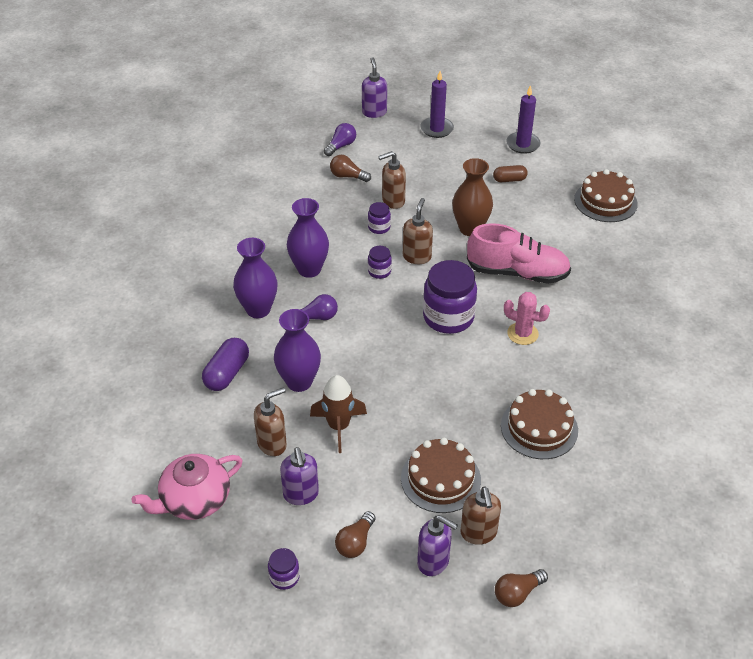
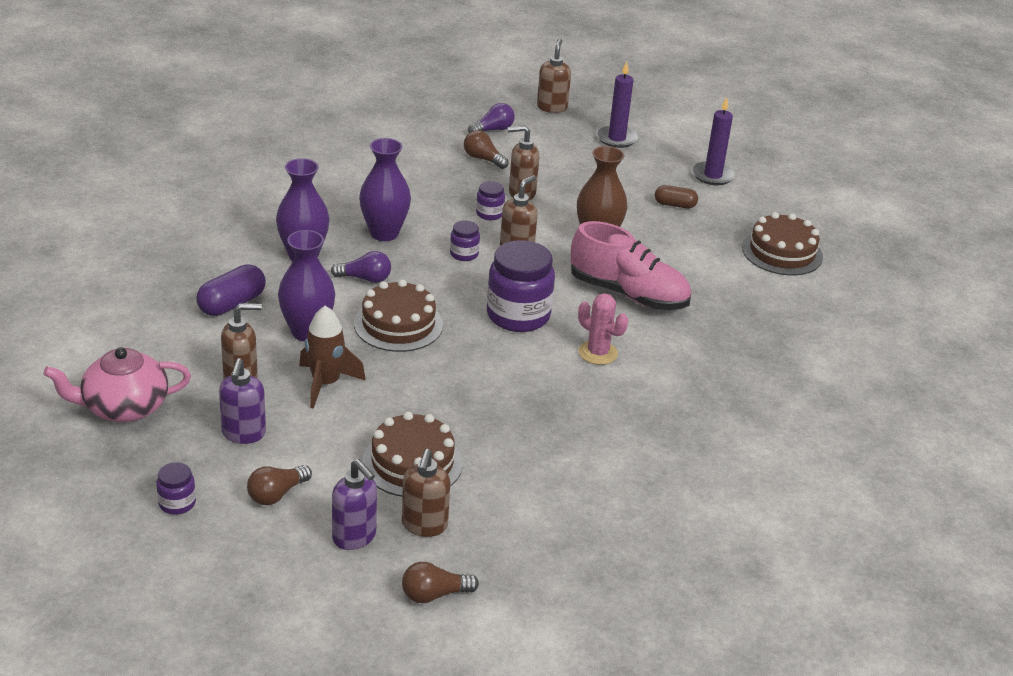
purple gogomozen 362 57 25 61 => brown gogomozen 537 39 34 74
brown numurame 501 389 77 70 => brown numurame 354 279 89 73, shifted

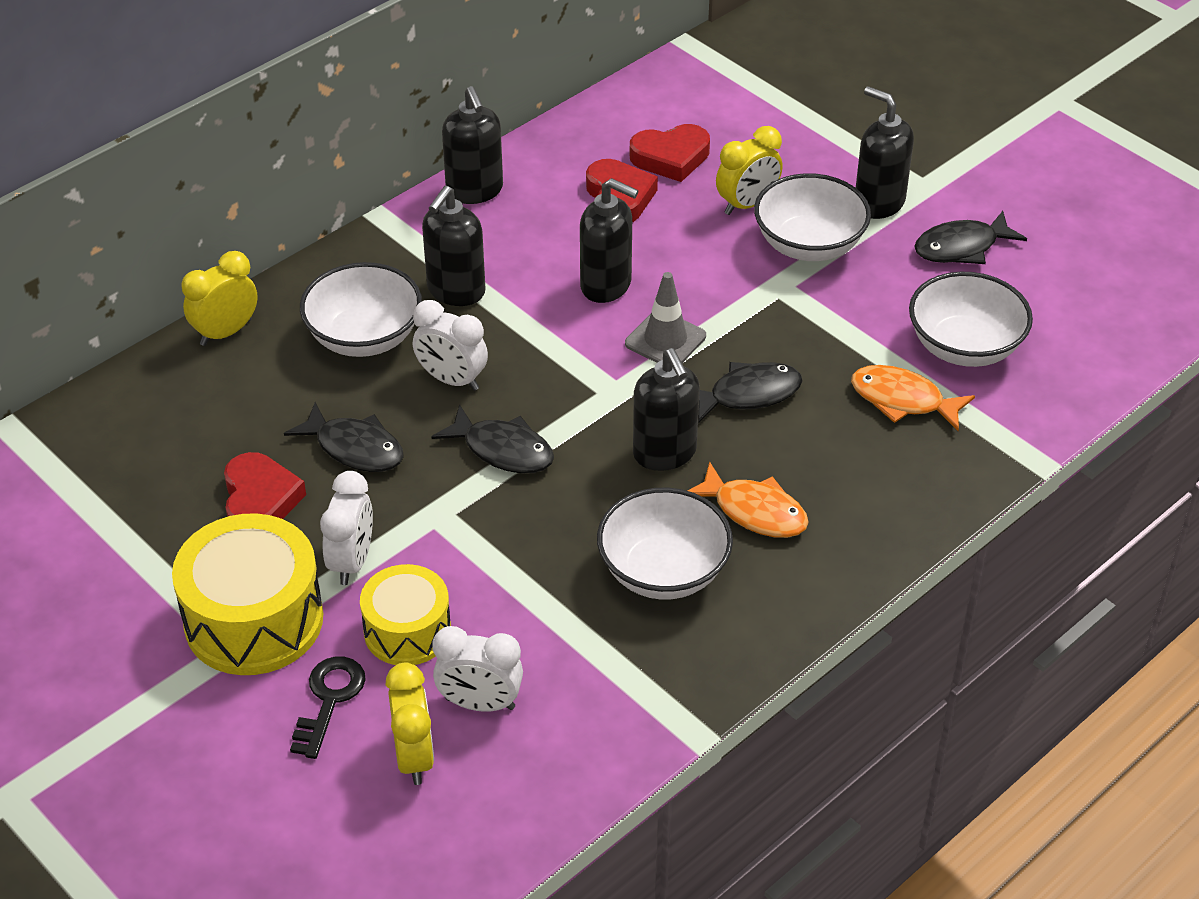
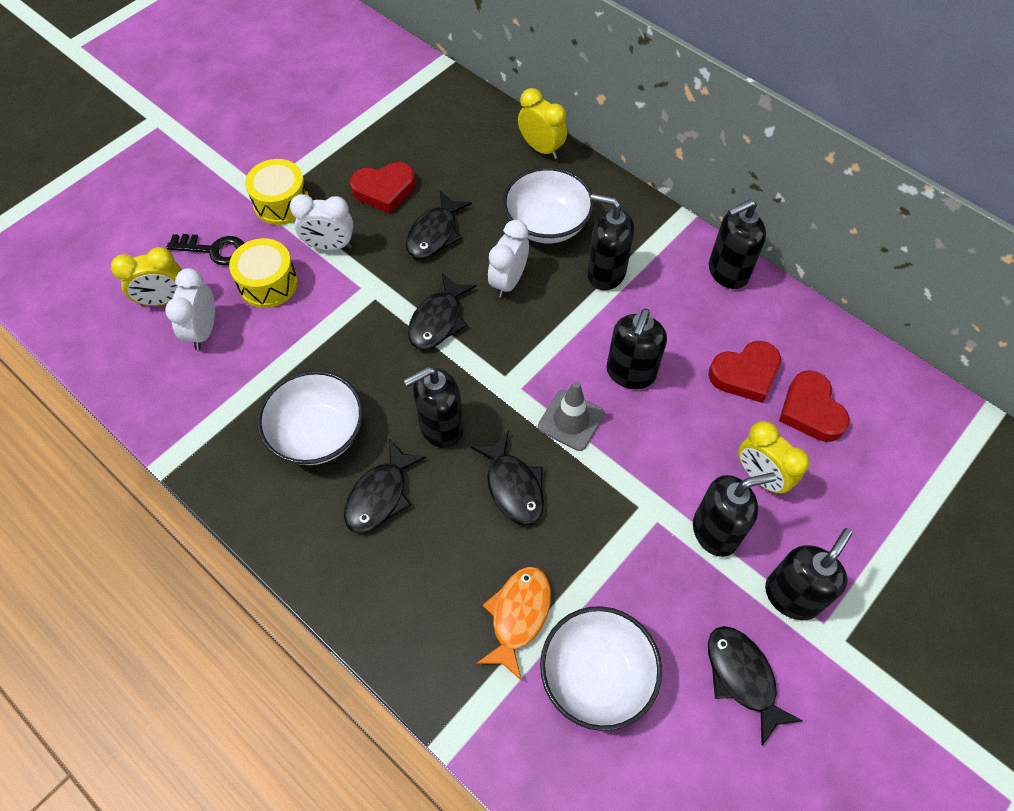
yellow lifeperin 172 513 151 162 => yellow lifeperin 245 159 64 66, x0.63
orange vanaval 688 462 121 76 => black vanaval 344 439 82 94
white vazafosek 754 173 117 88 => black gogomozen 693 472 83 85

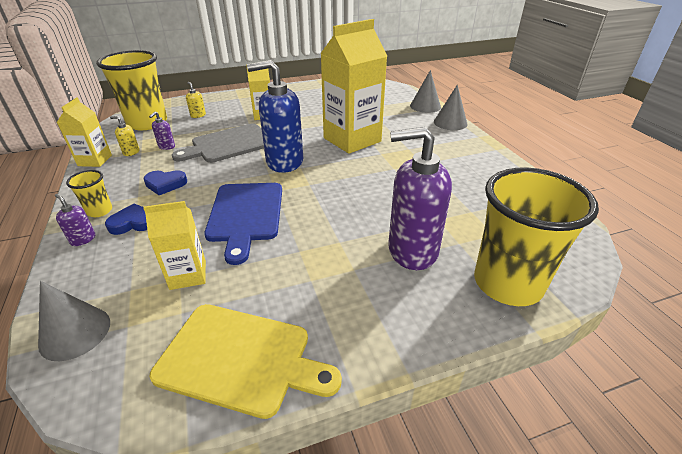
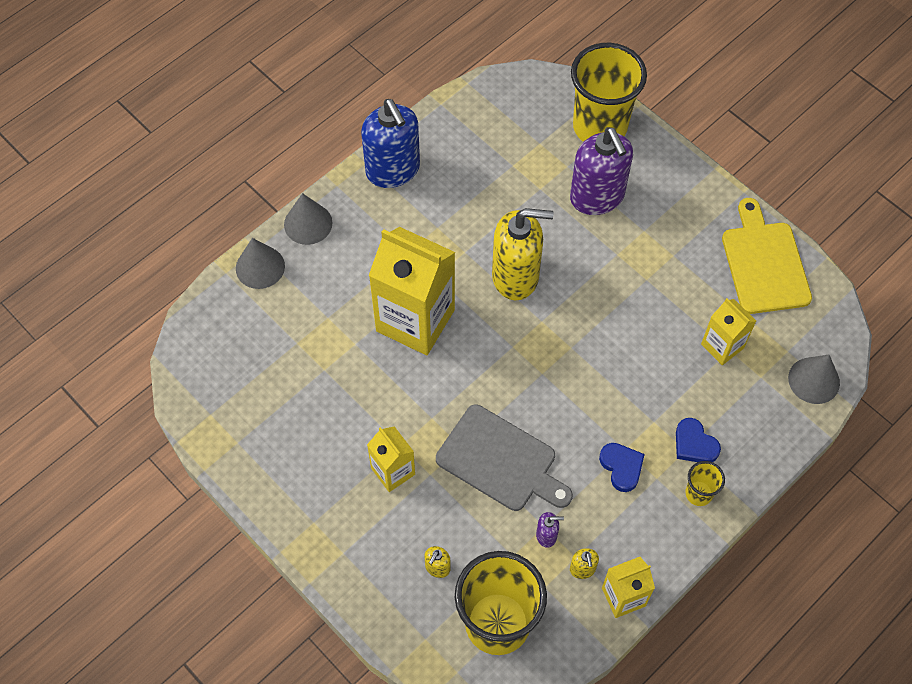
purple gogomozen 55 194 40 52 => nothing
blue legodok 204 183 78 82 => nothing
blue gogomozen 247 60 56 113 => blue gogomozen 361 99 59 89, shifted
nothing => yellow gogomozen 492 208 62 92

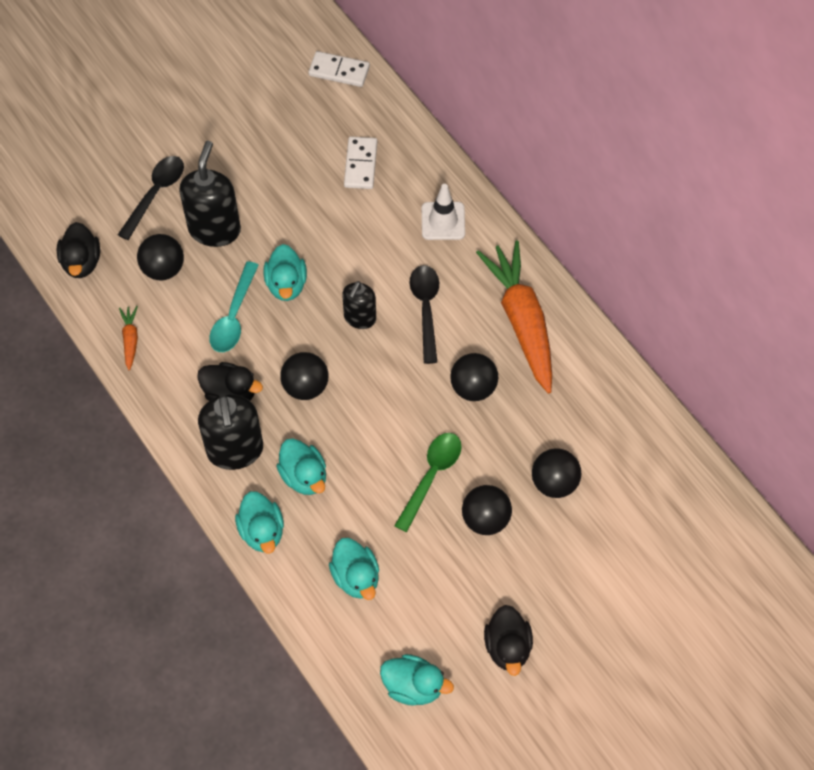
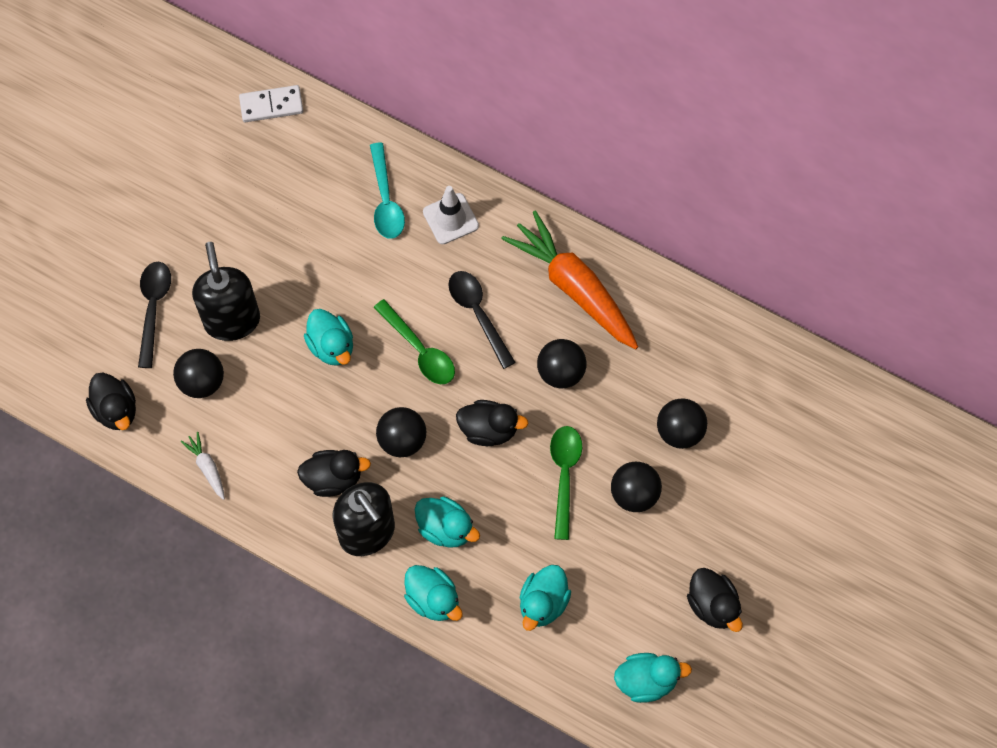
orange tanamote 119 306 19 64 => white tanamote 180 432 45 68
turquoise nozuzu 209 261 50 91 => turquoise nozuzu 370 143 35 96, shifted
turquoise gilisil 329 538 50 62 => turquoise gilisil 520 565 51 66, 75 degrees clockwise
black gogomozen 342 281 34 48 => green nozuzu 374 299 81 85
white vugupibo 344 137 33 52 => nothing
nothing => black gilisil 456 400 72 46

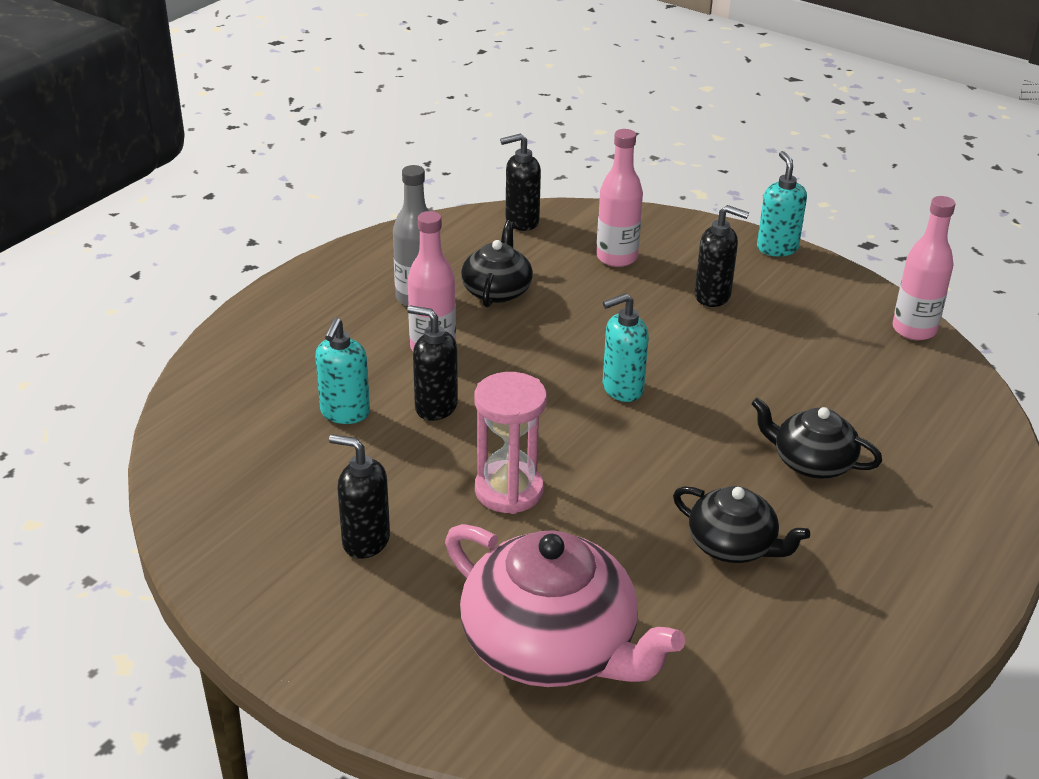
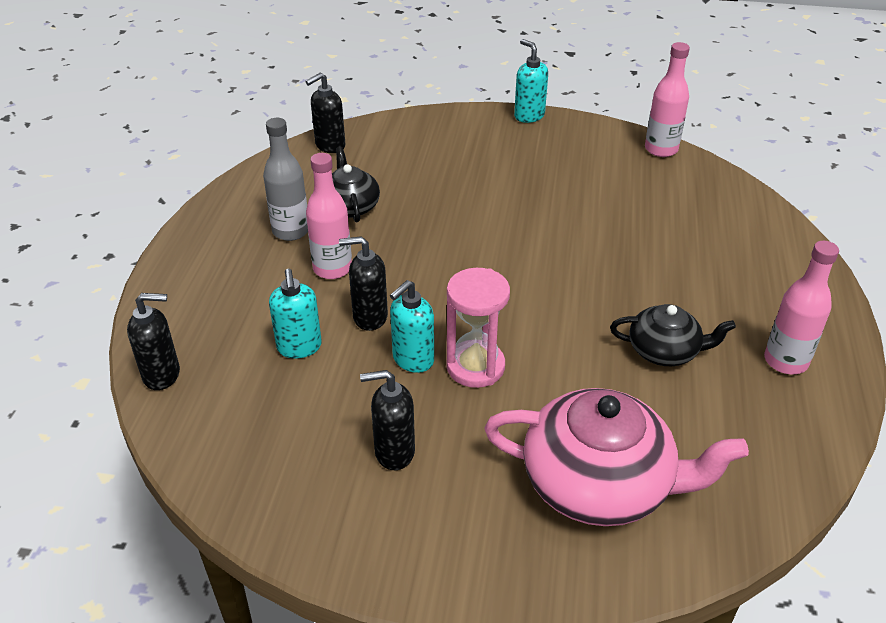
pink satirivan 596 129 47 138 => pink satirivan 764 241 75 133, shifted
turquoise gogomozen 603 293 46 109 => turquoise gogomozen 390 280 44 93, shifted
black gogomozen 695 205 54 102 => black gogomozen 127 293 53 97, shifted
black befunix 751 397 131 82 => nothing

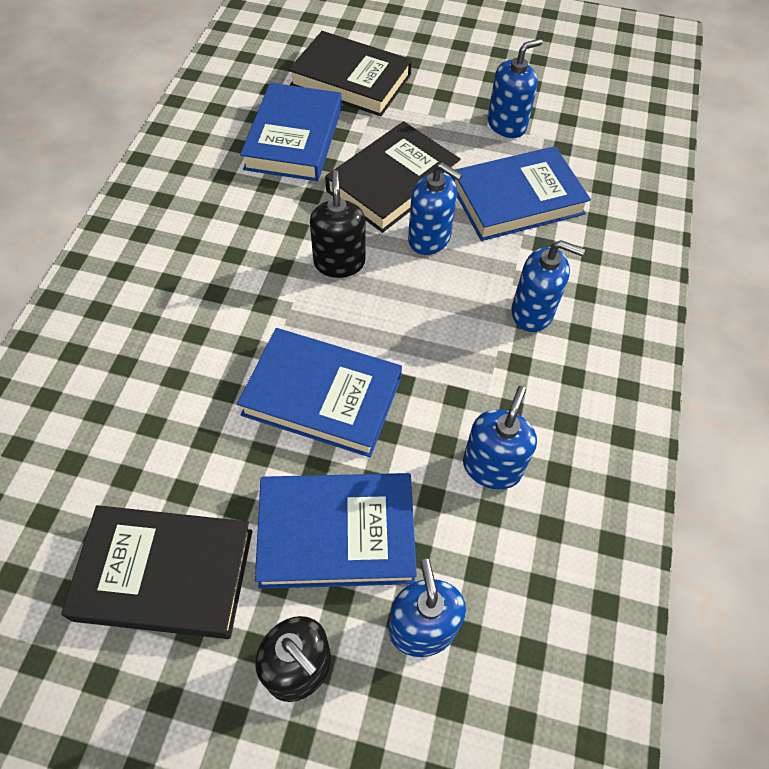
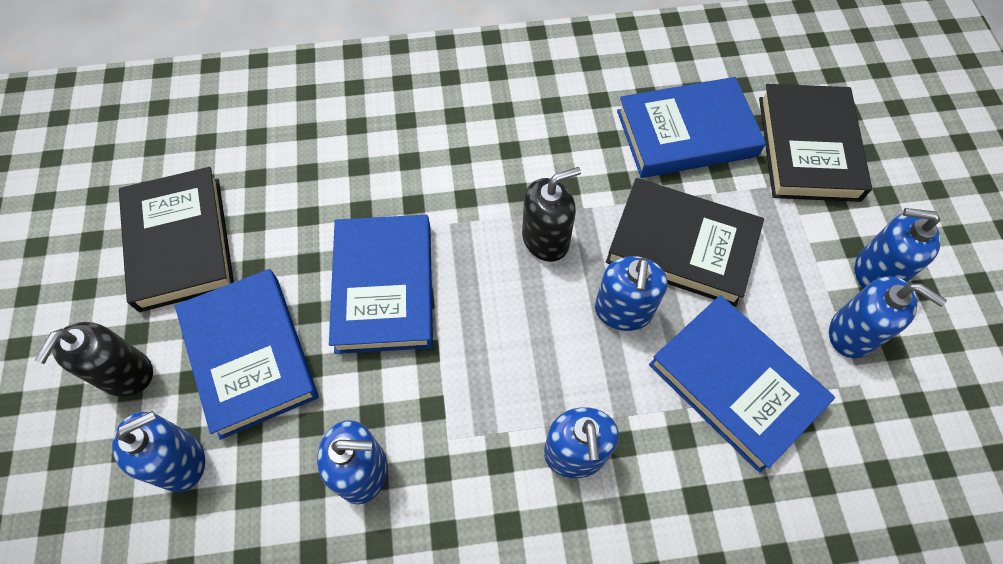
nothing => blue gogomozen 855 208 86 81

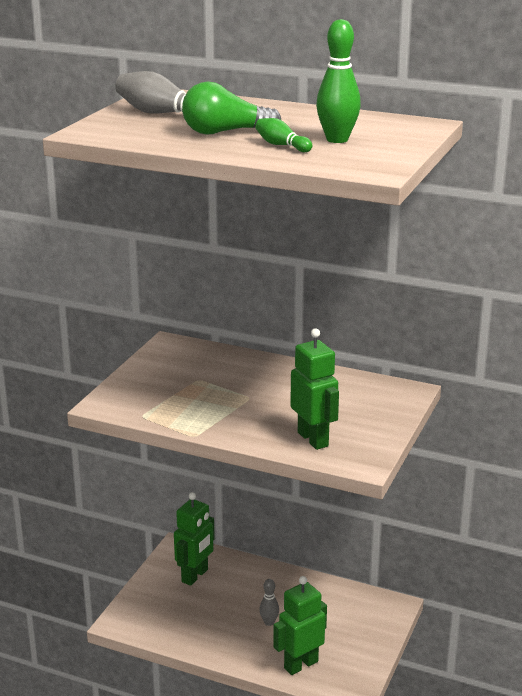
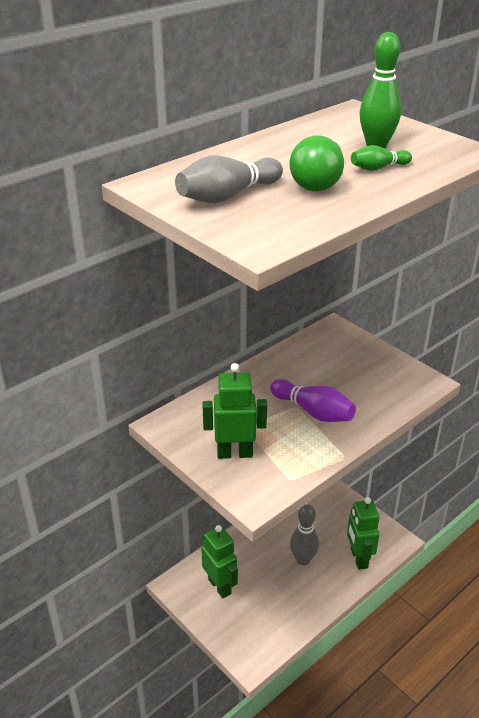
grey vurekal 259 579 20 47 => grey vurekal 290 504 29 61, x1.73
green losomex 290 328 49 122 => green losomex 202 363 65 96, shifted
nothing => purple vurekal 270 379 86 43

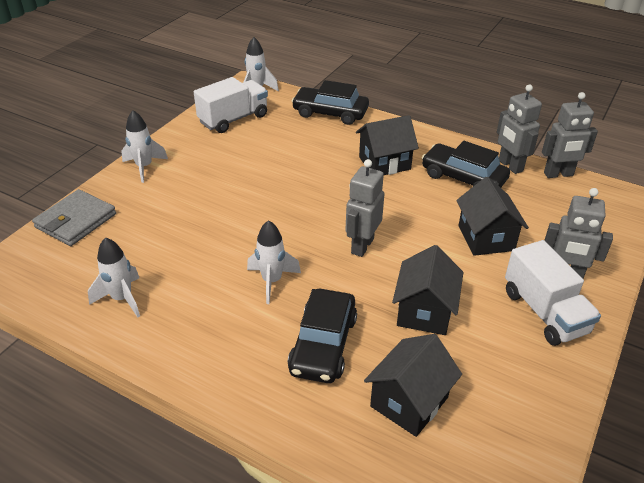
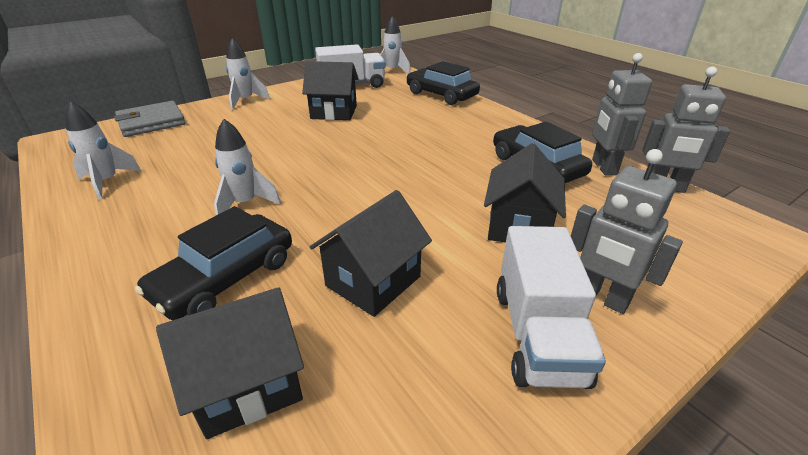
grey losomex 345 159 40 98 => nothing
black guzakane 356 115 63 60 => black guzakane 302 61 57 59, shifted

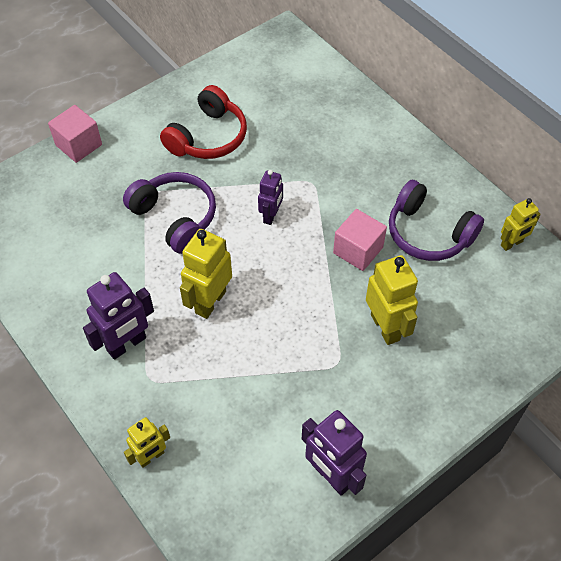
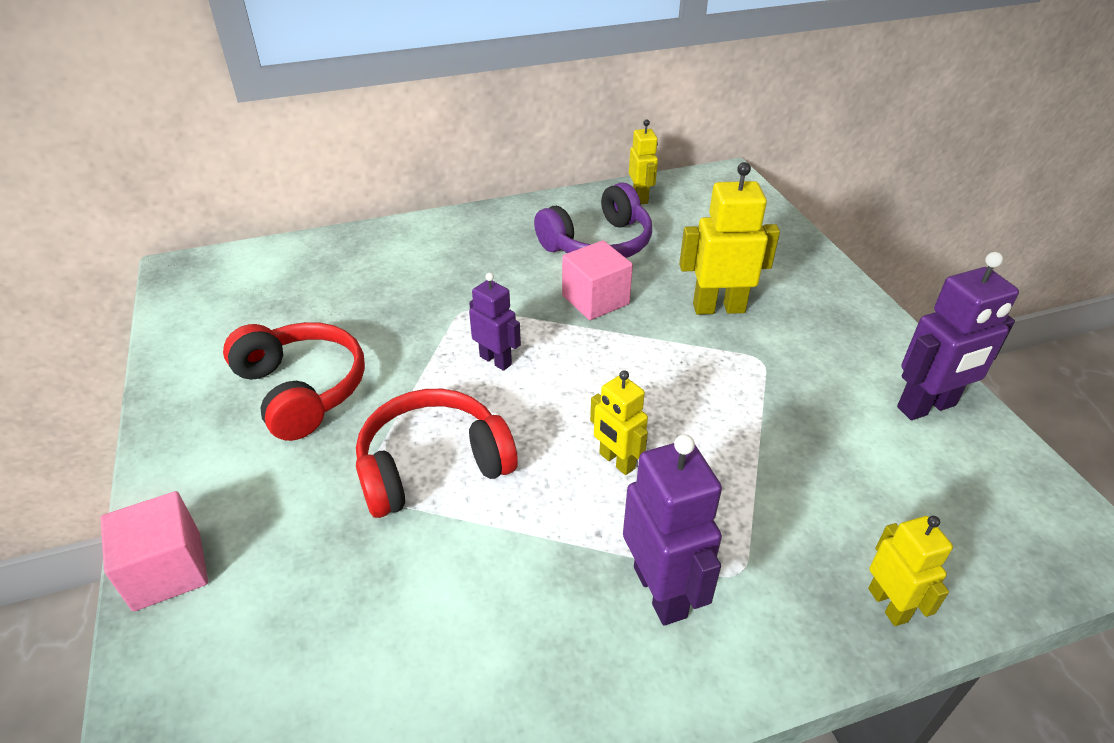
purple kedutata 123 172 93 82 => red kedutata 356 389 162 129
yellow losomex 180 229 52 90 => yellow losomex 590 370 58 105, x0.62

